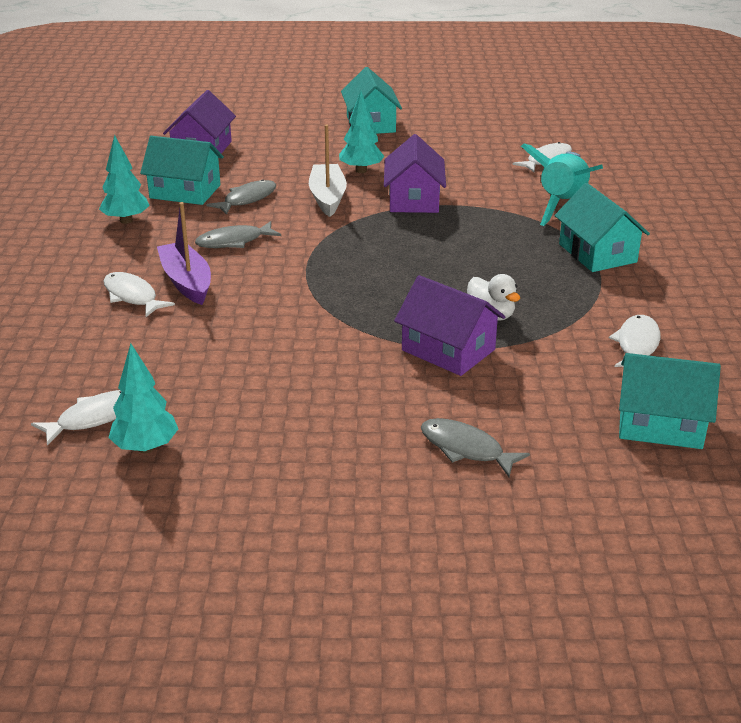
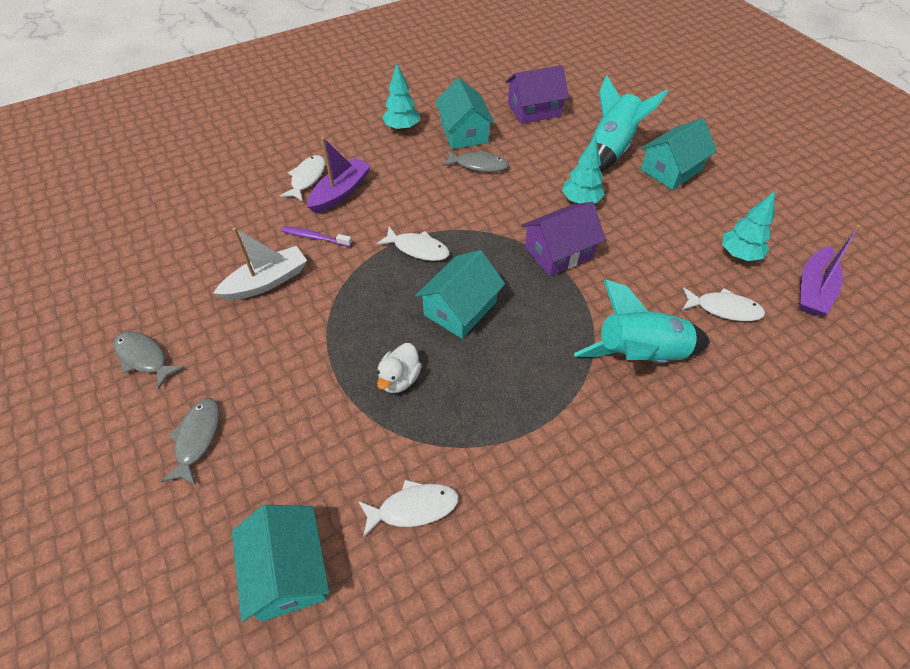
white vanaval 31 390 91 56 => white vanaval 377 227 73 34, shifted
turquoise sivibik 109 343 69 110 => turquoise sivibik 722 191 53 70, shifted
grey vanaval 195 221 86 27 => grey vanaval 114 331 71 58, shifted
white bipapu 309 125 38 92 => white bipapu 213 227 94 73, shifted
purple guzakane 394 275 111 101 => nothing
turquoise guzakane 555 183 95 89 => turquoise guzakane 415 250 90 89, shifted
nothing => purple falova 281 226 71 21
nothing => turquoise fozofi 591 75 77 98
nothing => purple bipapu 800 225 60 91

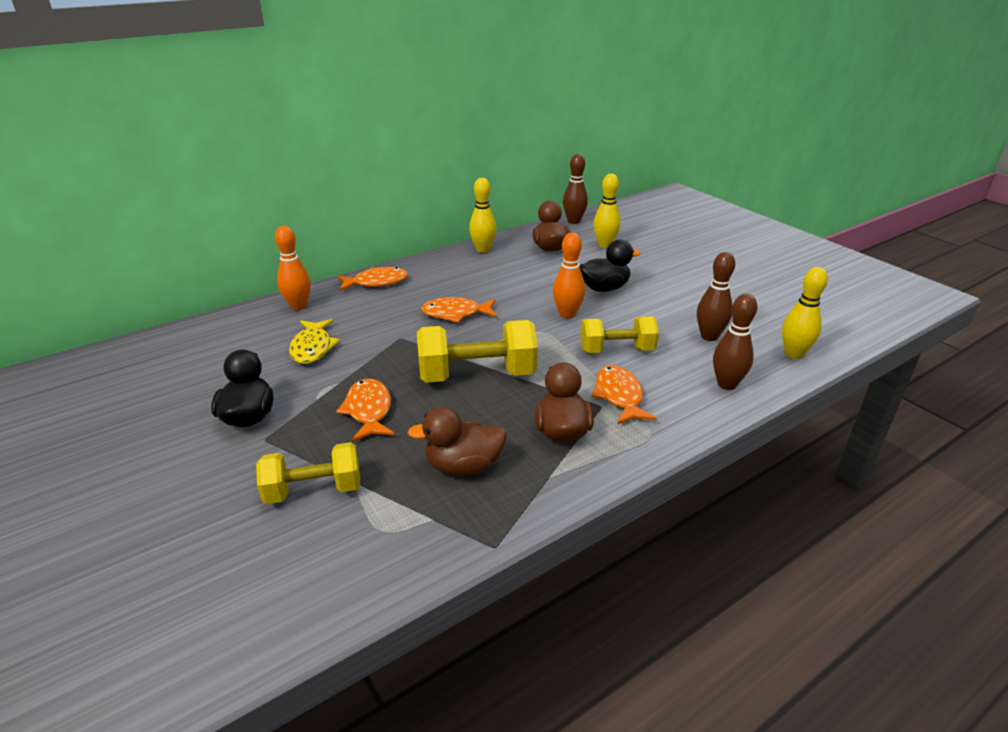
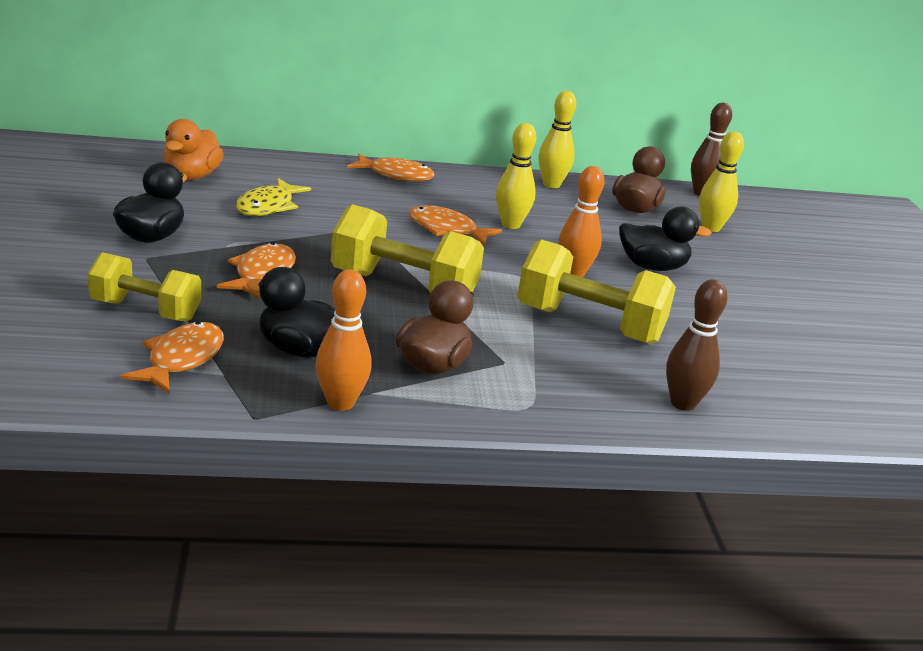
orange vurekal 275 226 36 84 => orange vurekal 316 270 55 141, shifted
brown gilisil 407 407 100 69 => black gilisil 247 267 88 91
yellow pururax 580 316 79 37 => yellow pururax 517 239 159 105, x1.51
orange vanaval 592 365 65 60 => orange vanaval 120 321 104 72, shifted
brown vurekal 697 252 38 89 => nothing
yellow vurekal 782 267 46 92 => yellow vurekal 496 123 40 106, shifted
nothing => orange gilisil 164 119 60 61

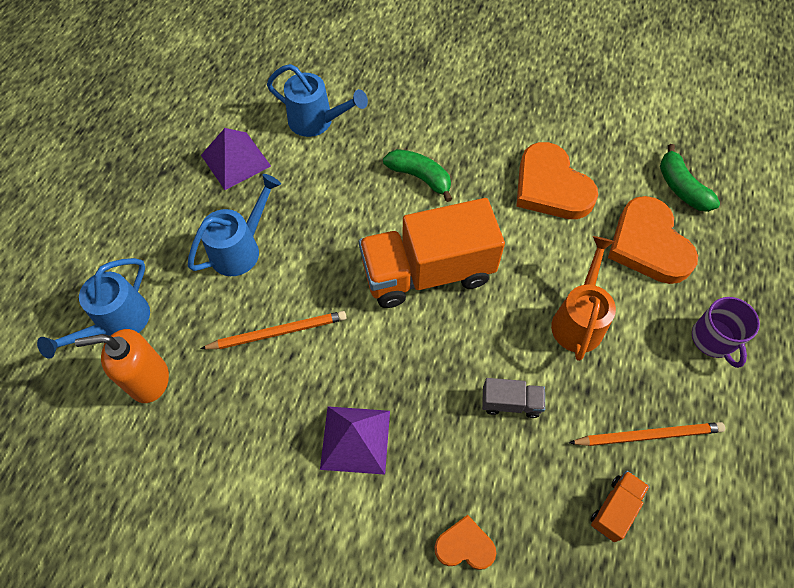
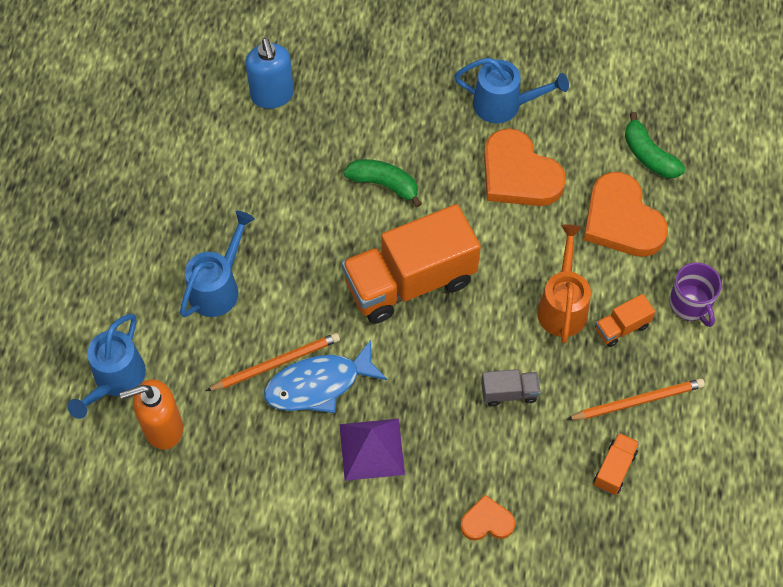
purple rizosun 201 128 70 62 => nothing
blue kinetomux 267 64 101 73 => blue kinetomux 454 58 115 65, shifted
nothing => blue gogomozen 245 38 49 71
nothing => blue vanaval 264 340 123 73
nothing => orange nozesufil 595 294 60 53

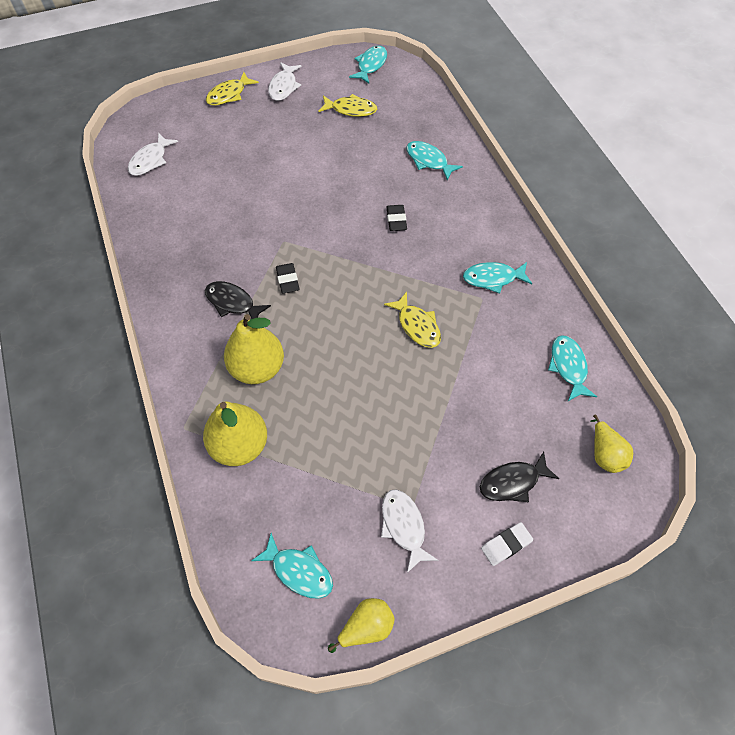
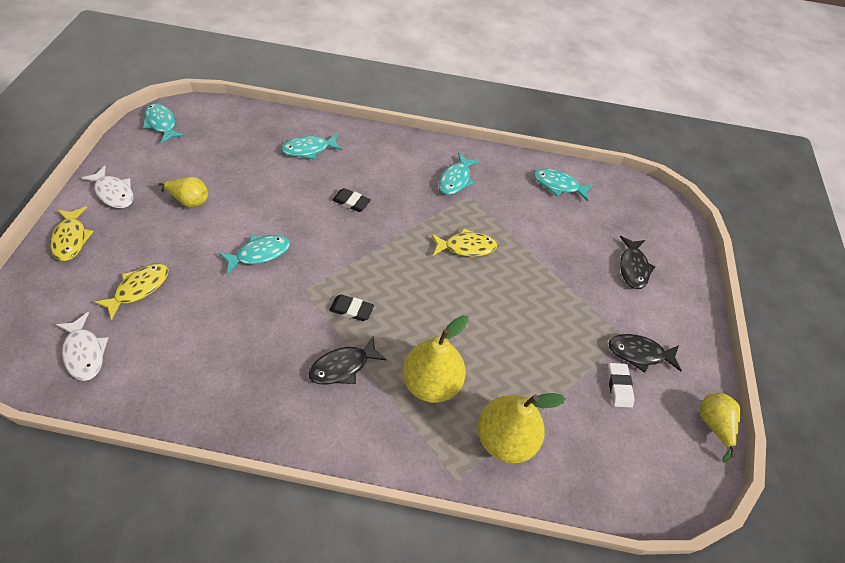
turquoise vanaval 251 533 82 66 => turquoise vanaval 219 235 71 39, shifted
yellow vanaval 319 94 58 23 => yellow vanaval 94 264 75 56, shifted
white vanaval 381 489 57 84 => black vanaval 608 334 74 39
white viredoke 481 522 52 44 => white viredoke 608 363 27 45, shifted
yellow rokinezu 590 414 43 59 => yellow rokinezu 158 177 50 31, shifted

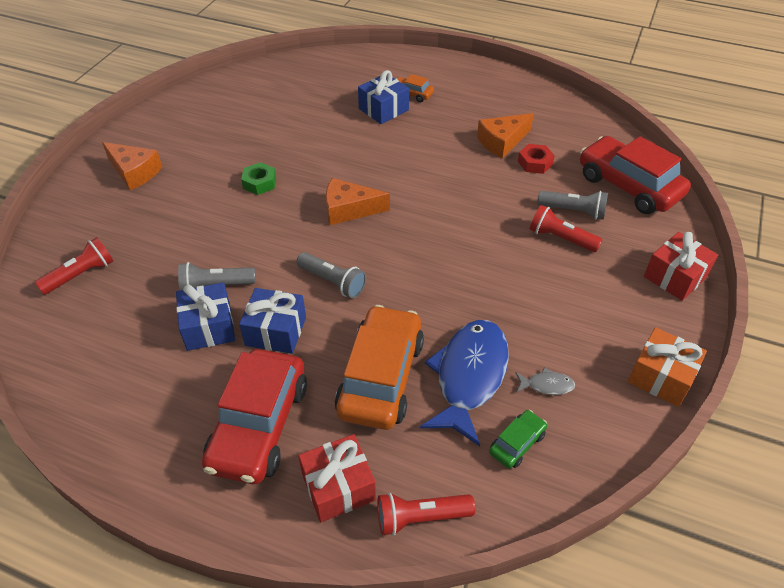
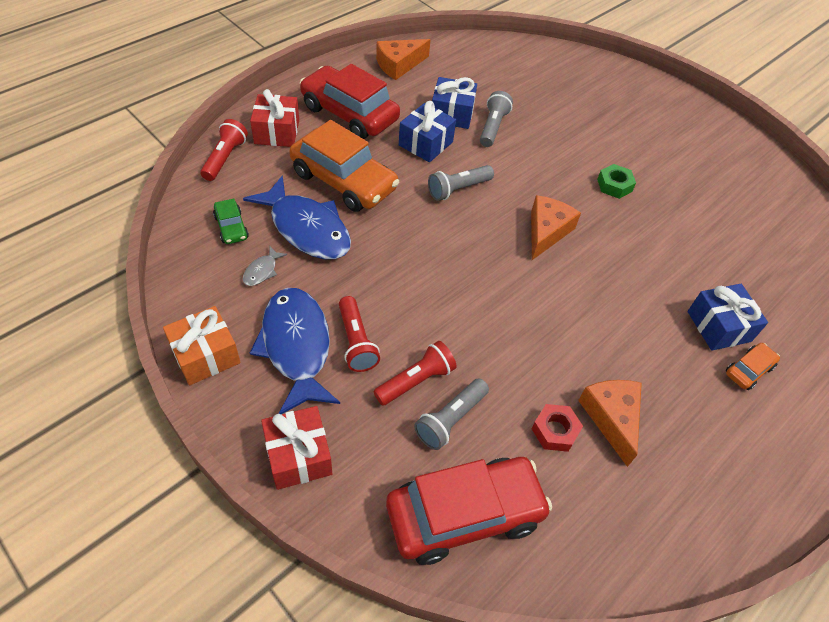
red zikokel 35 237 78 58 => red zikokel 339 296 41 76, shifted
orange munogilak 102 142 60 48 => orange munogilak 376 39 55 41, shifted
nothing => blue vanaval 250 288 90 126

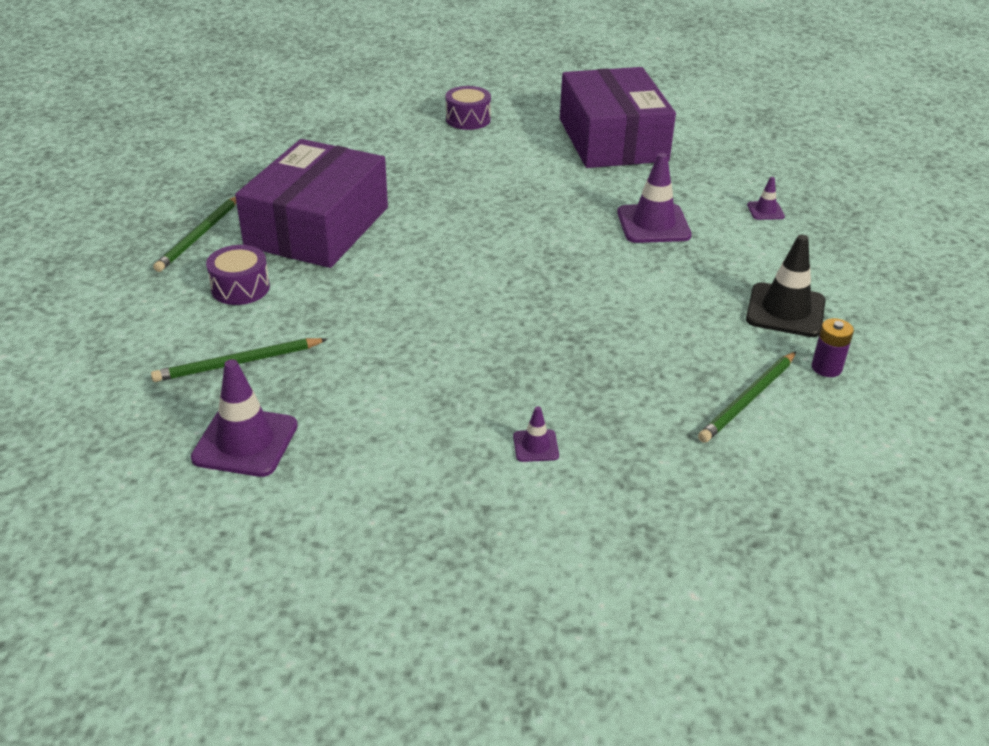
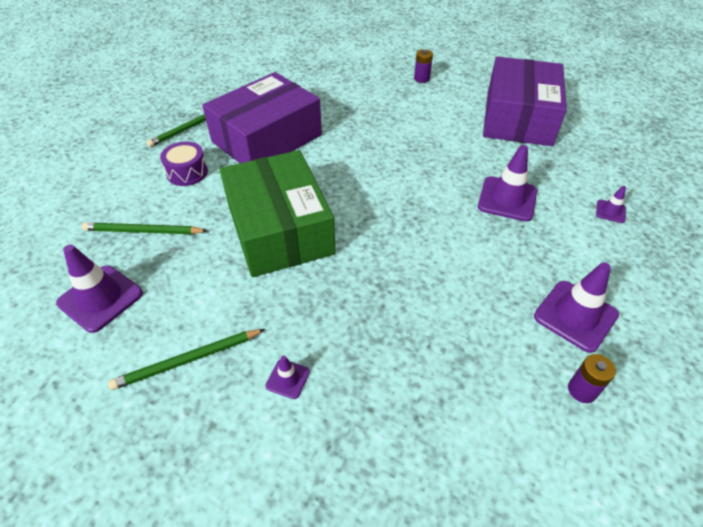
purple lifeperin 446 86 45 44 => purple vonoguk 414 49 19 34
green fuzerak 698 352 98 91 => green fuzerak 108 329 157 61, shifted
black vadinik 746 235 80 102 => purple vadinik 534 262 85 91
nothing => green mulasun 219 150 116 127

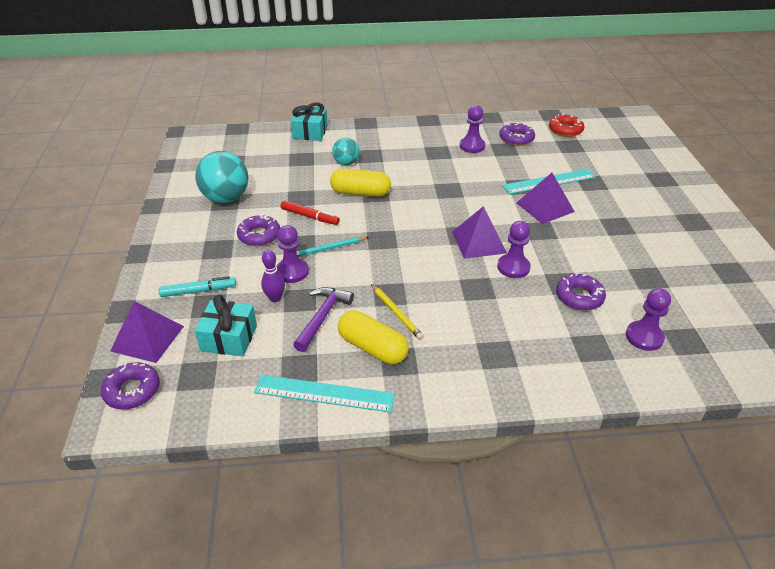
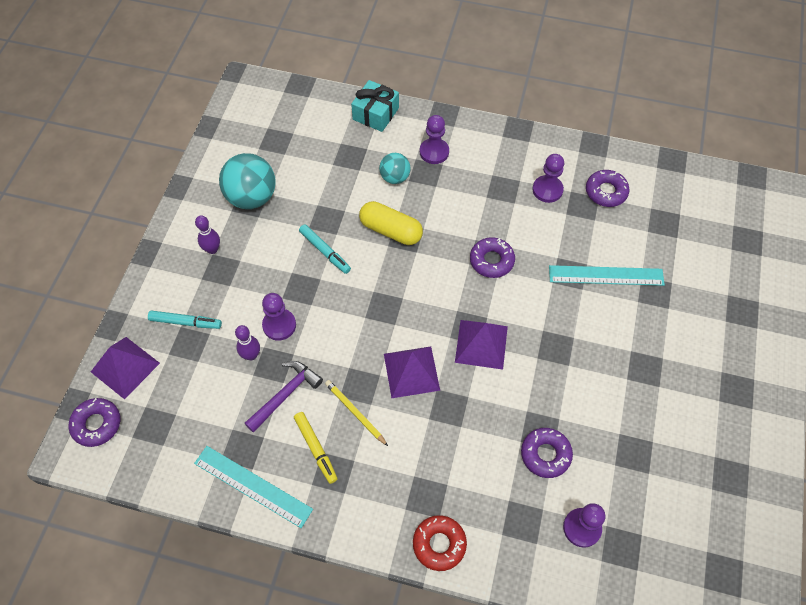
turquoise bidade 195 295 62 61 => nothing
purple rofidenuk 237 214 43 32 => purple rofidenuk 470 237 45 41, shifted
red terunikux 281 200 59 25 => turquoise terunikux 299 224 52 50
turquoise fuzerak 296 237 73 20 => nothing
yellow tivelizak 338 310 71 54 => yellow terunikux 294 412 44 72
yellow fuzerak 371 284 53 56 => yellow fuzerak 325 380 63 66, 150 degrees clockwise
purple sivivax 497 221 34 57 => purple sivivax 420 115 29 49, shifted
purple rizosun 517 173 58 51 => purple rizosun 384 346 56 52, shifted
red rofidenuk 549 114 35 23 => red rofidenuk 413 515 54 56, shifted
nothing => purple vurekal 195 216 25 38

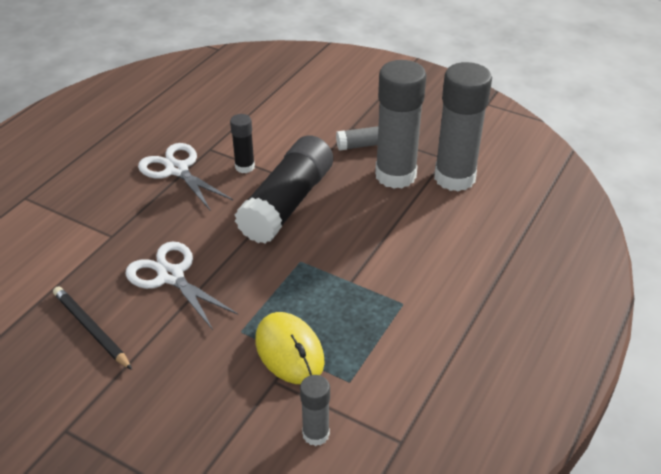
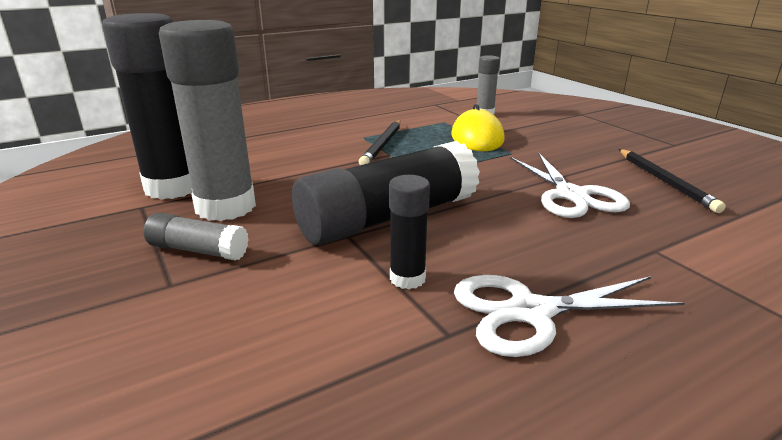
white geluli 138 143 95 68 => white geluli 454 275 231 82, 90 degrees clockwise
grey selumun 434 62 58 130 => black selumun 102 13 90 187
nothing => black fuzerak 359 120 42 45

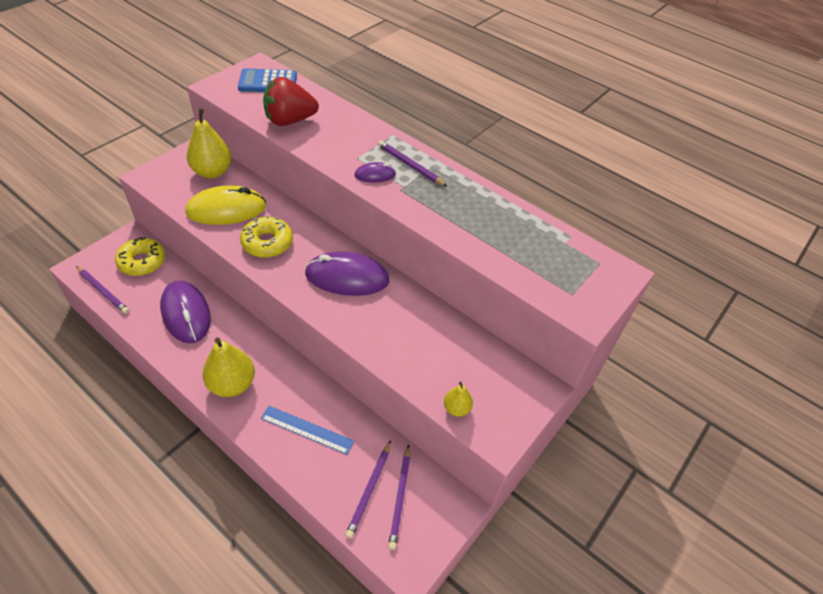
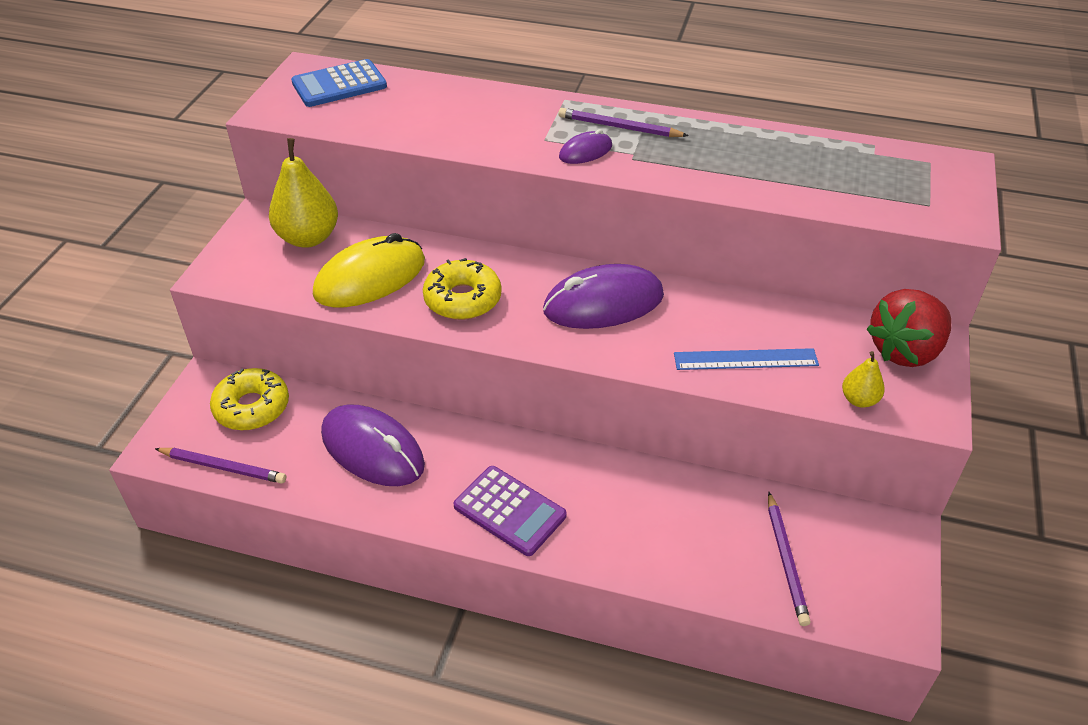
yellow rokinezu 202 337 53 60 => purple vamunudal 453 466 114 90
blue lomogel 261 406 93 49 => blue lomogel 674 348 145 22, shifted
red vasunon 263 77 56 49 => red vasunon 867 289 84 78, shifted
purple fuzerak 388 445 22 105 => nothing

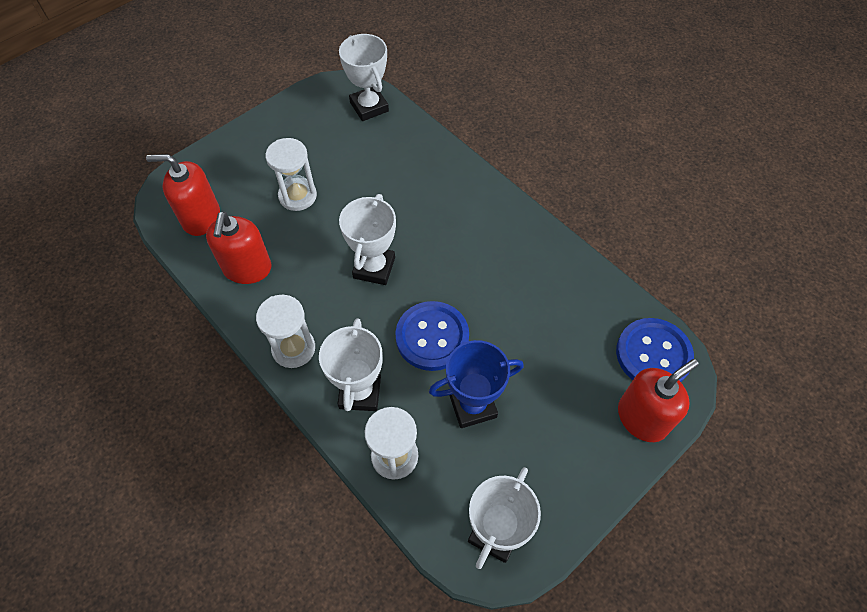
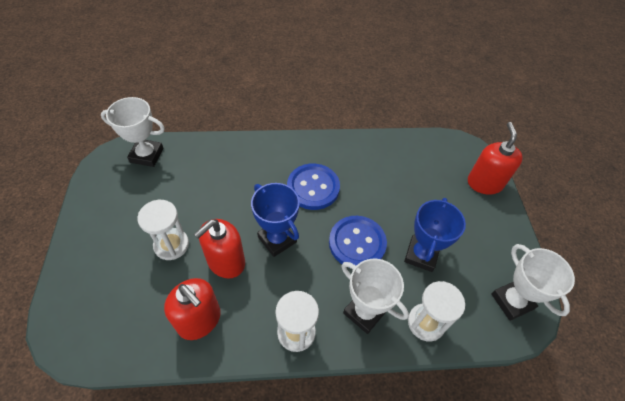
red gogomozen 146 154 74 82 => red gogomozen 194 219 51 60, shifted
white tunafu 339 194 57 91 => blue tunafu 251 183 49 74
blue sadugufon 616 318 78 64 => blue sadugufon 287 163 53 47, shifted

